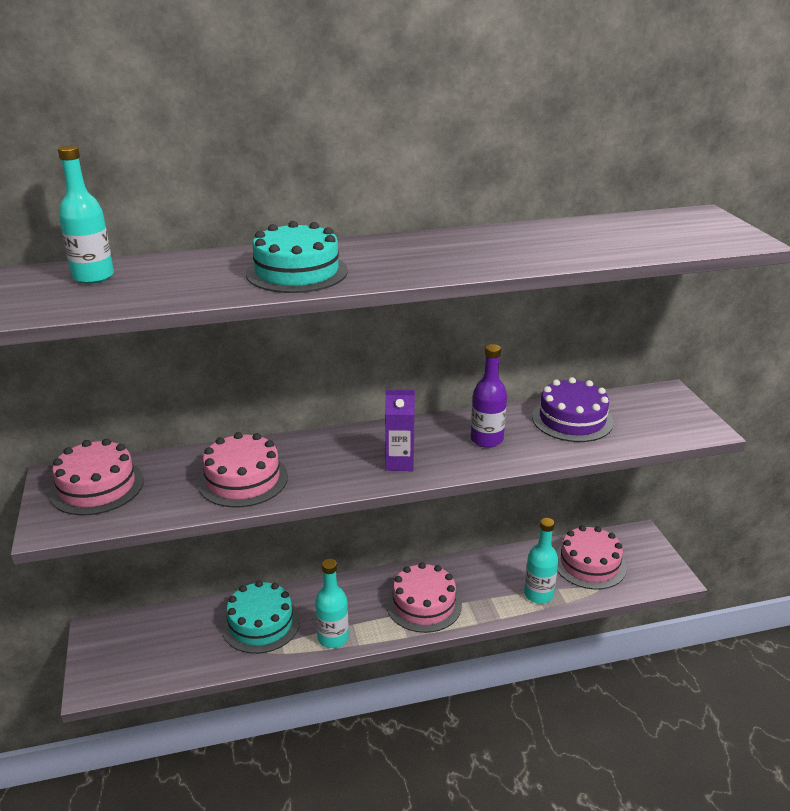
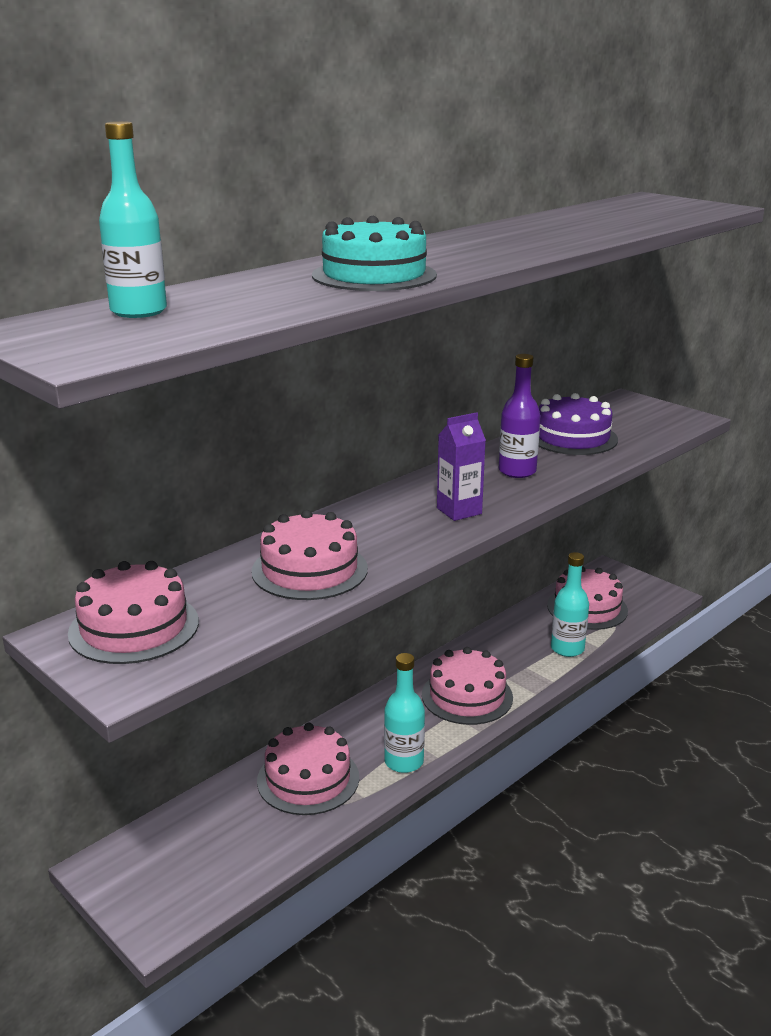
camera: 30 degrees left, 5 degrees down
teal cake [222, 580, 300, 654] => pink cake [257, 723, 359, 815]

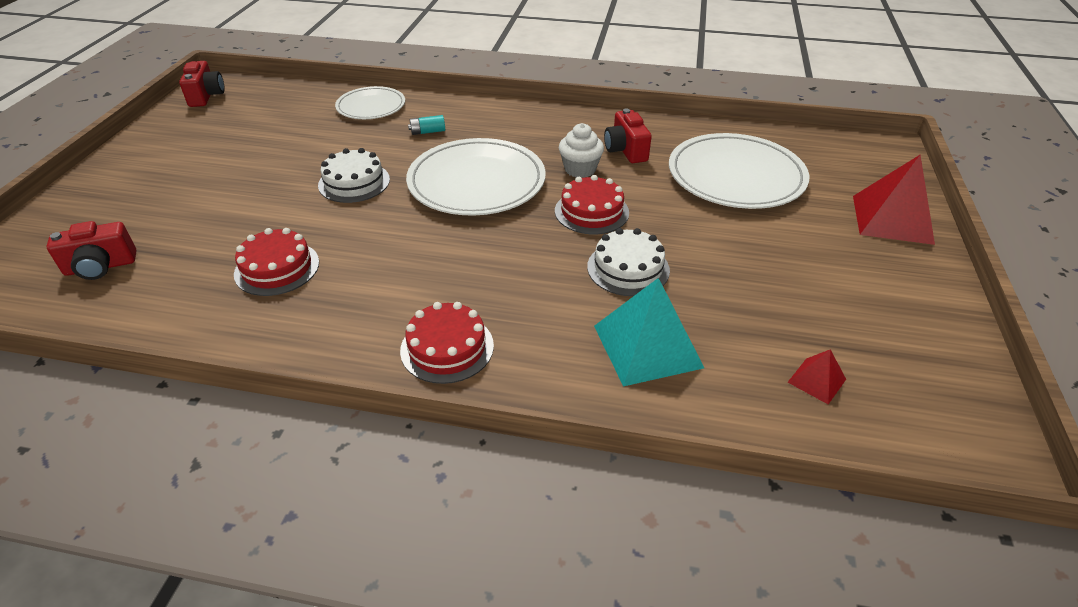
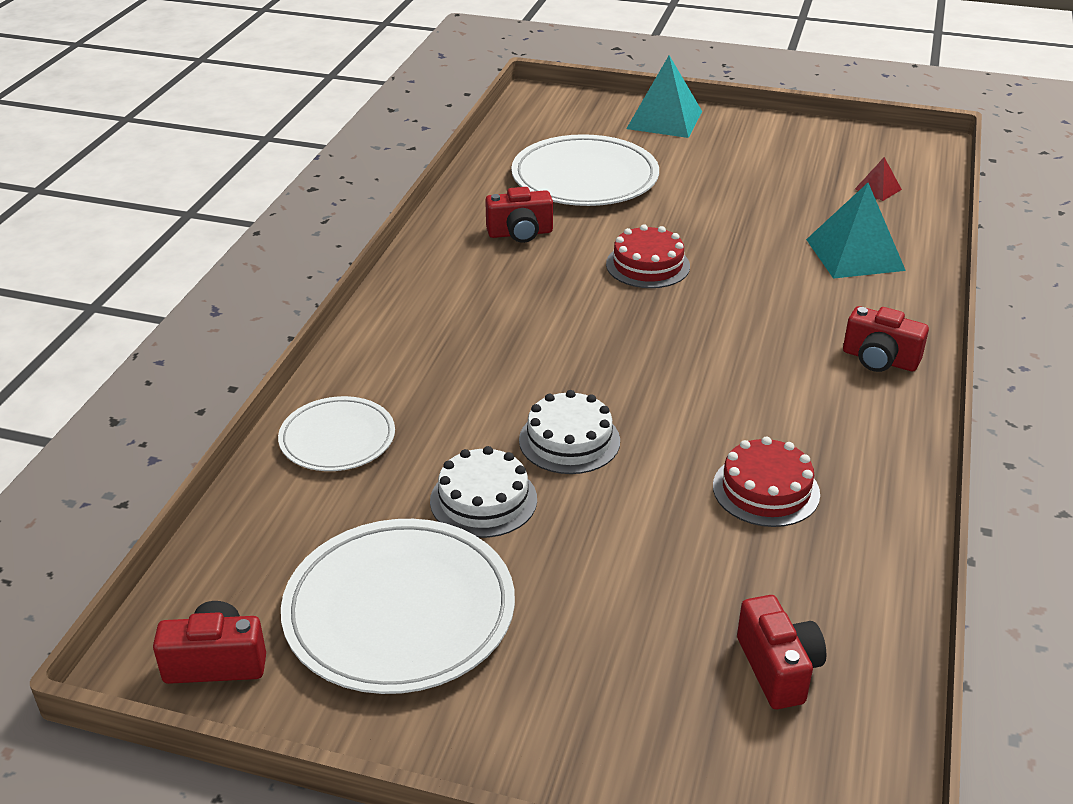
camera: 85 degrees left, 5 degrees down
crimson cake [400, 302, 494, 384] => crimson photo camera [843, 306, 929, 372]
snow-white plate [406, 138, 546, 216] => snow-white plate [281, 519, 515, 694], shifted
teal power cell [408, 115, 445, 135] => nothing
snow-white cupcake [559, 123, 604, 178] => nothing
snow-white cake [587, 228, 670, 296] => snow-white cake [430, 446, 537, 538], shifted
crimson pyramid shape [853, 155, 935, 245] => teal pyramid shape [626, 55, 702, 138]

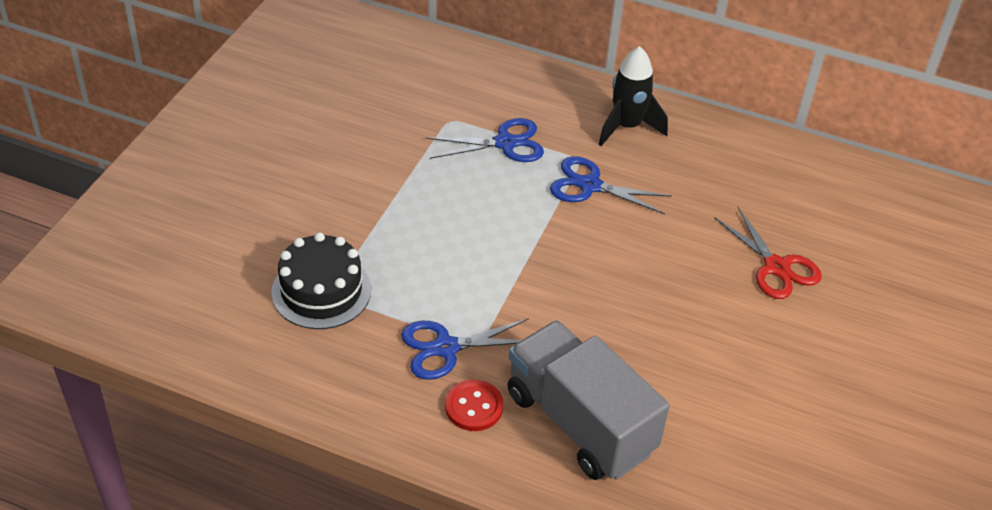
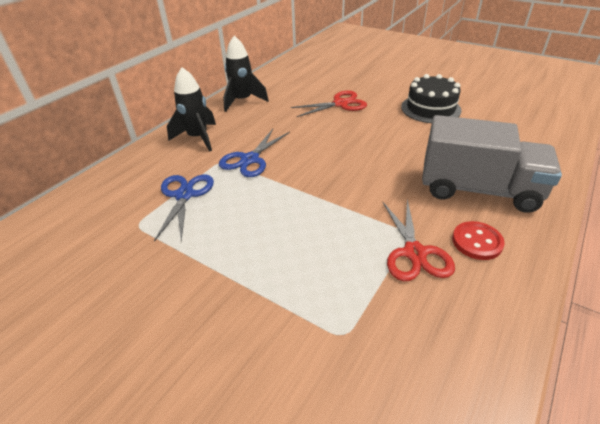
camera: 75 degrees left, 5 degrees down
jet-black cake [271, 232, 371, 329] => jet-black cake [401, 74, 461, 123], shifted
royal blue shears [401, 318, 529, 380] => crimson shears [383, 199, 455, 281]
gray lorry [508, 320, 670, 480] => gray lorry [422, 115, 562, 213], 135 degrees counterclockwise
nothing => jet-black rocket [223, 36, 269, 112]

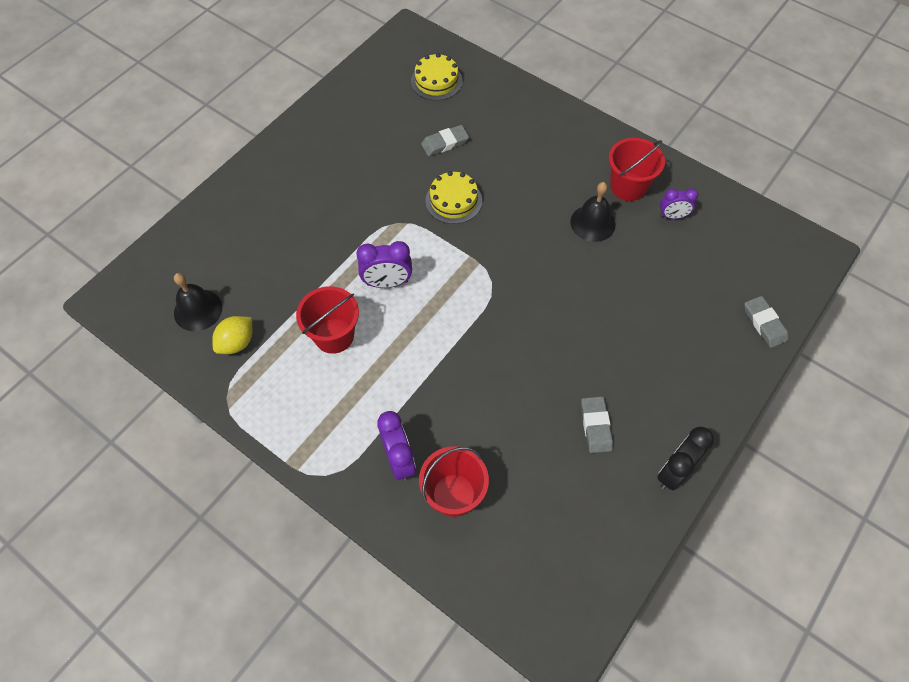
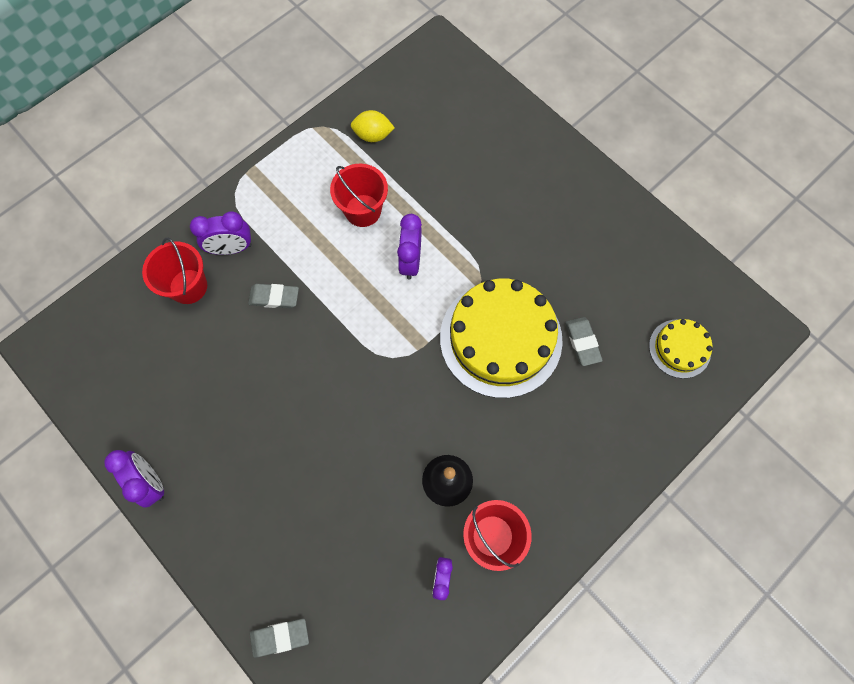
camera: 100 degrees right, 10 degrees up
jet-black bell [174, 273, 222, 331] => nothing
golden toy lemon [212, 316, 252, 354] => golden toy lemon [351, 110, 395, 142], 45 degrees counterclockwise
golden cake [425, 171, 482, 224] => golden cake [440, 279, 563, 398], x2.00
gray gum eraser [581, 396, 613, 453] => gray gum eraser [248, 284, 299, 308], shifted
jet-black alarm clock [657, 427, 714, 491] => purple alarm clock [104, 450, 164, 508]

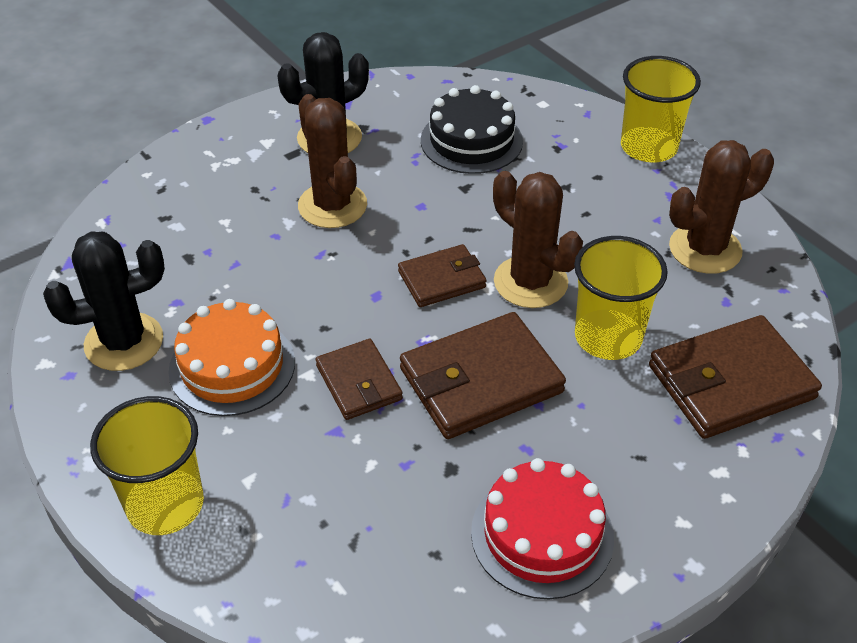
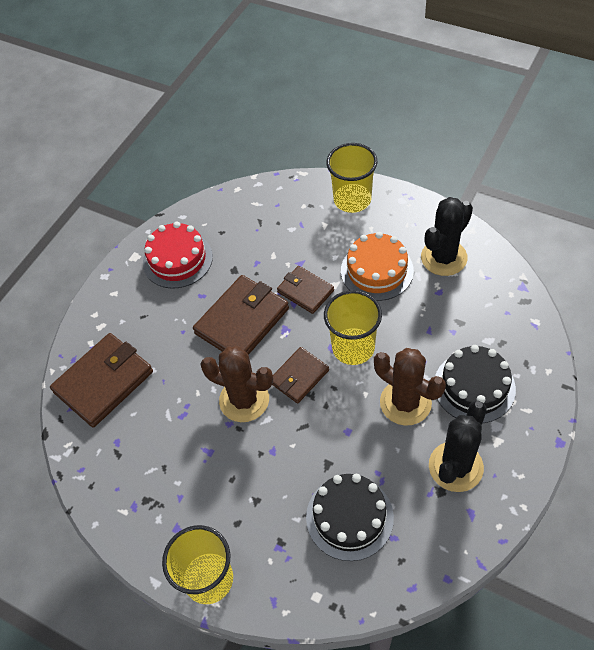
camera: 160 degrees right, 10 degrees up
golden cup [574, 236, 668, 360] => golden cup [324, 290, 382, 365], shifted
brown cactus [669, 140, 774, 274] => nothing
nothing => jet-black cake [435, 345, 516, 423]

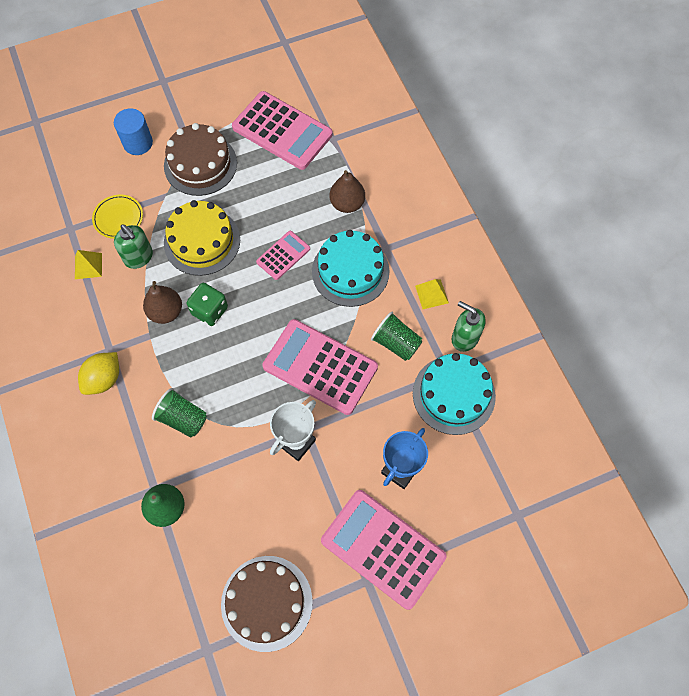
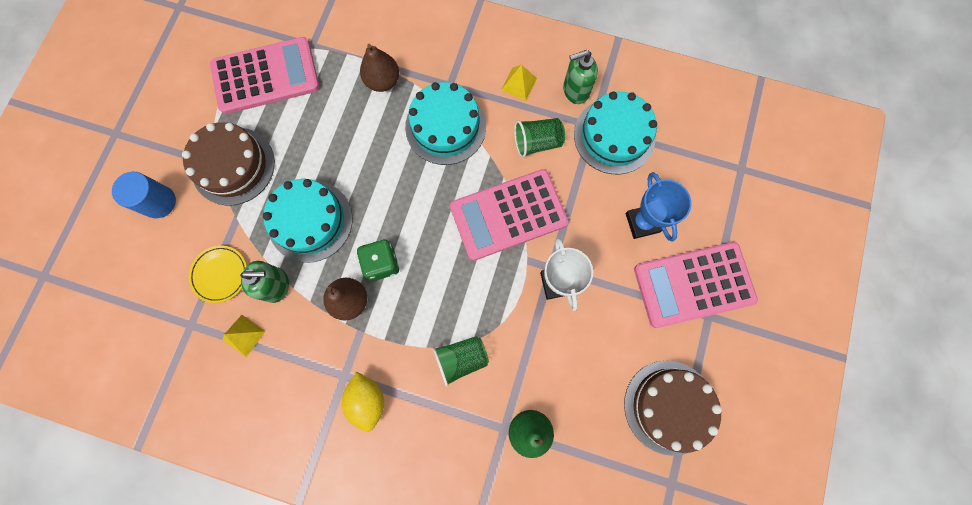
camera: 50 degrees left, 10 degrees up
golden cake [164, 200, 240, 276] => teal cake [263, 179, 353, 263]
pink calculator [256, 231, 310, 280] => nothing

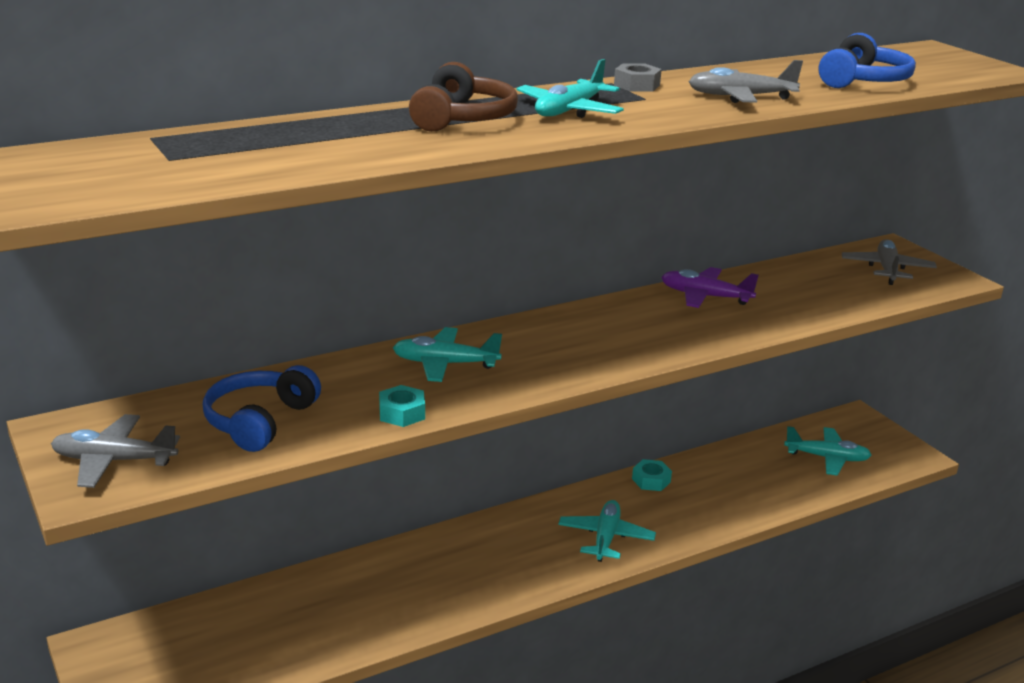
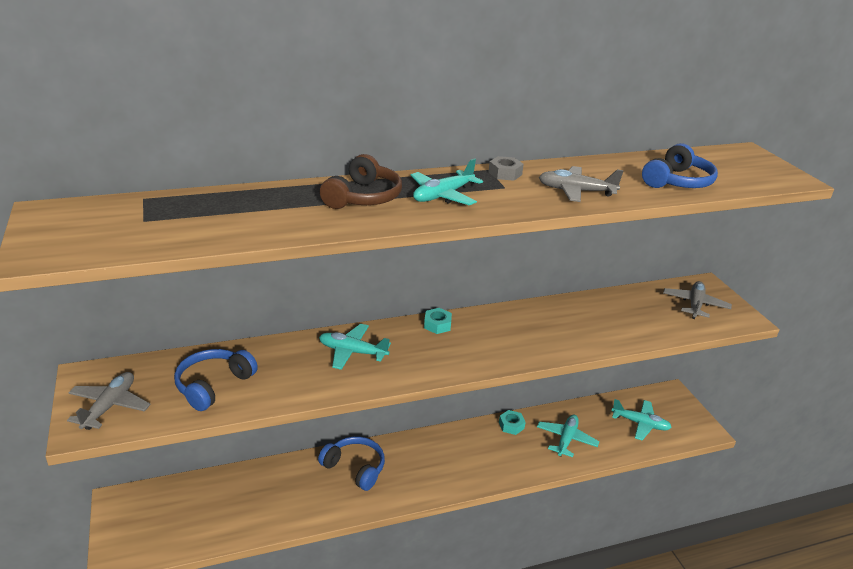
camera: 10 degrees right, 5 degrees up
gray plane [51, 414, 180, 488] => gray plane [67, 372, 151, 430], 90 degrees clockwise
teal hexagon nut [379, 385, 425, 427] => teal hexagon nut [424, 308, 452, 334], shifted
teal plane [558, 500, 656, 562] => teal plane [537, 415, 599, 457], shifted
purple plane [661, 267, 759, 308] => nothing
nothing => royal blue headset [318, 437, 385, 491]

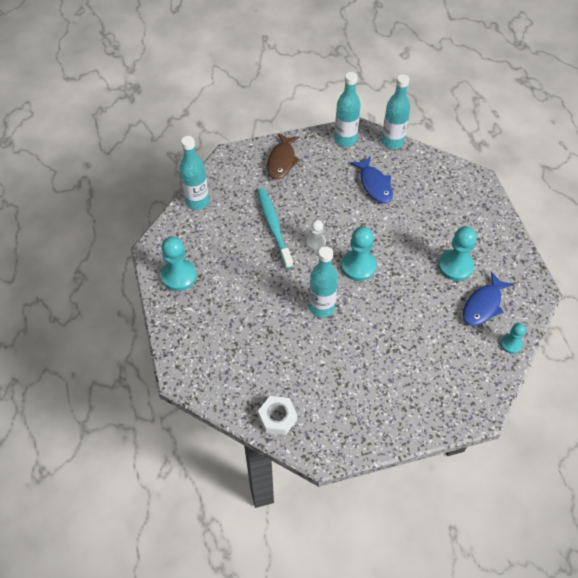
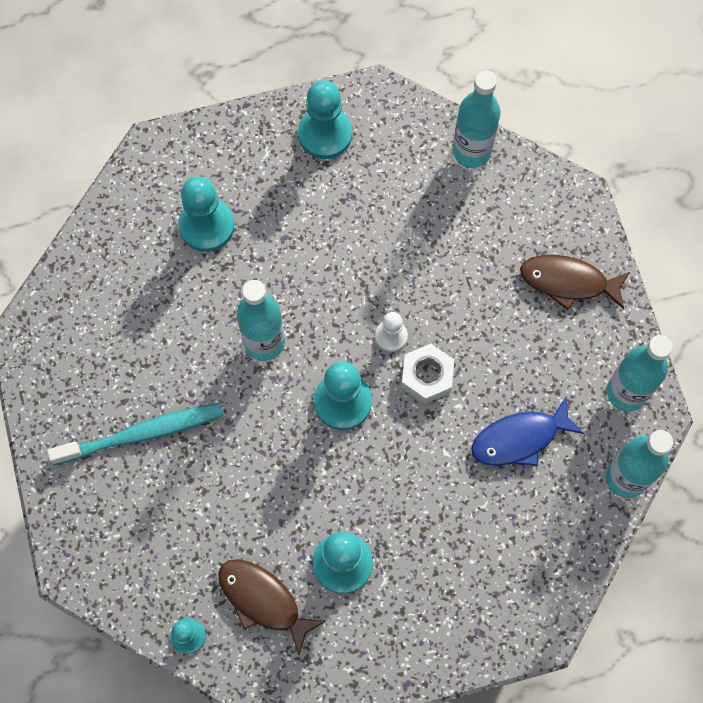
camera: 90 degrees right, 15 degrees up
teal tooth brush [257, 188, 293, 269] => teal tooth brush [47, 403, 223, 465], shifted
snow-white hexagon nut [258, 396, 297, 435] => snow-white hexagon nut [401, 344, 454, 404], shifted
royal blue fish [463, 271, 514, 326] => brown fish [218, 559, 326, 655]
nothing => teal game pawn [178, 176, 235, 252]

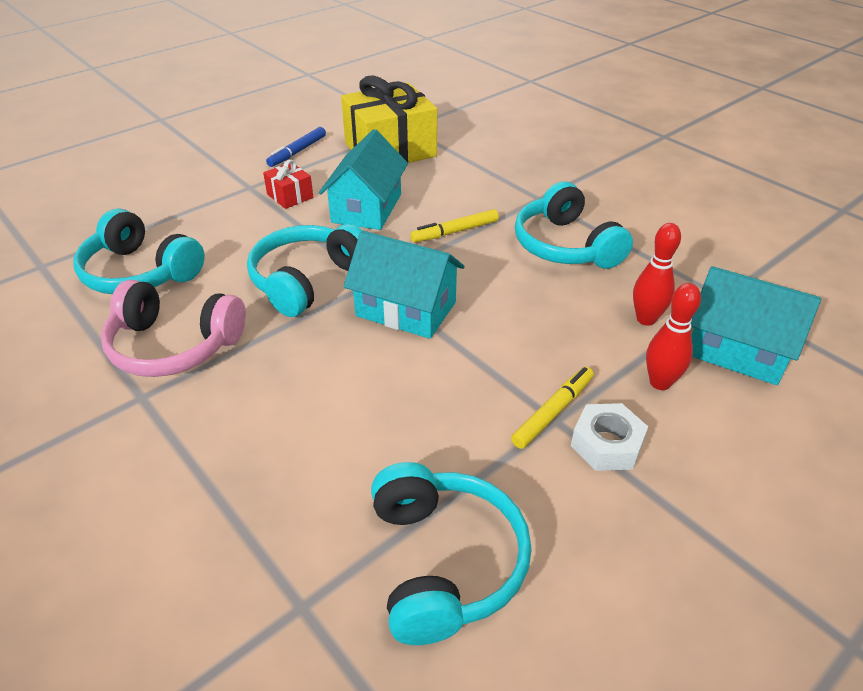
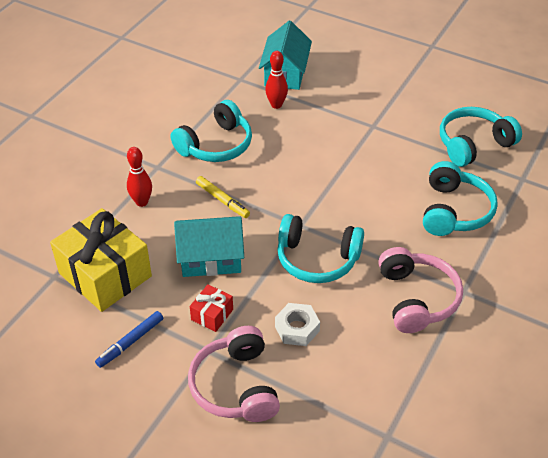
camera: 110 degrees left, 5 degrees up
teal headset [74, 208, 205, 294] => teal headset [423, 161, 498, 236], shifted
royal blue marker pen [266, 127, 326, 167] => royal blue marker pen [95, 311, 163, 368], 120 degrees clockwise
teal toy house [344, 231, 465, 339] => nothing
golden marker pen [511, 367, 594, 449] => nothing
snow-white hexagon nut [571, 403, 648, 471] => snow-white hexagon nut [275, 303, 320, 346], shifted
crimson bowling pin [646, 283, 701, 390] => crimson bowling pin [127, 147, 152, 207], shifted
nothing => pink headset [188, 326, 280, 422]

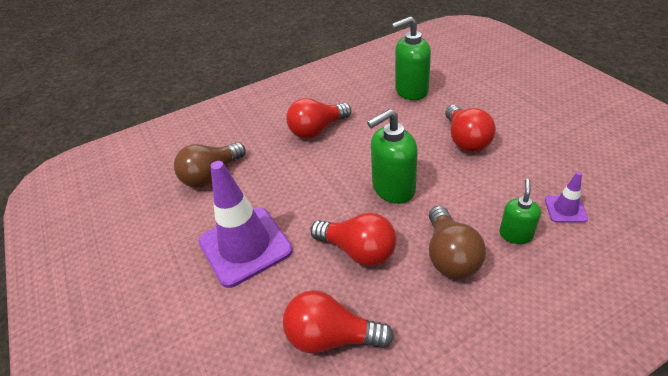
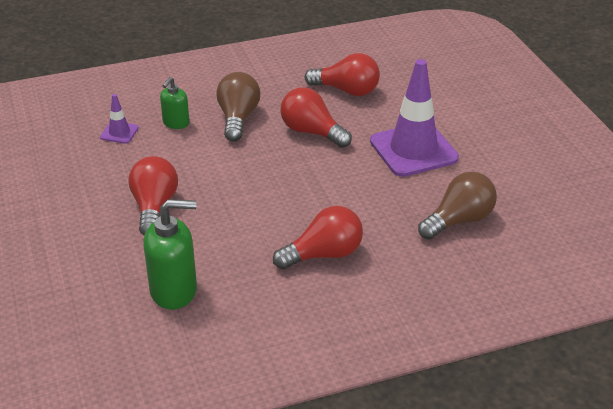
camera: 175 degrees left, 5 degrees down
green soap dispenser [367, 109, 418, 204] => nothing

